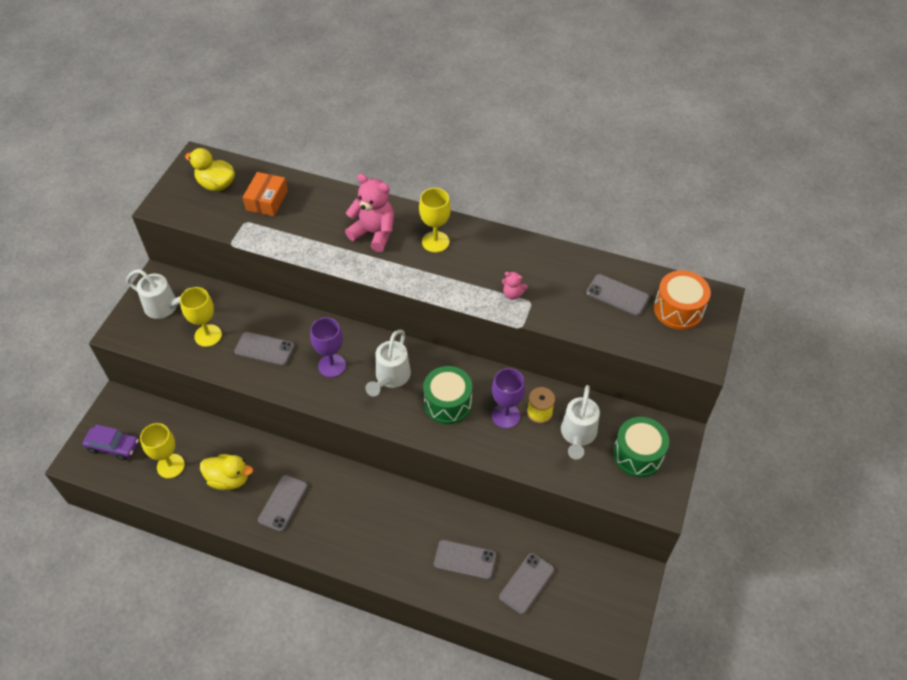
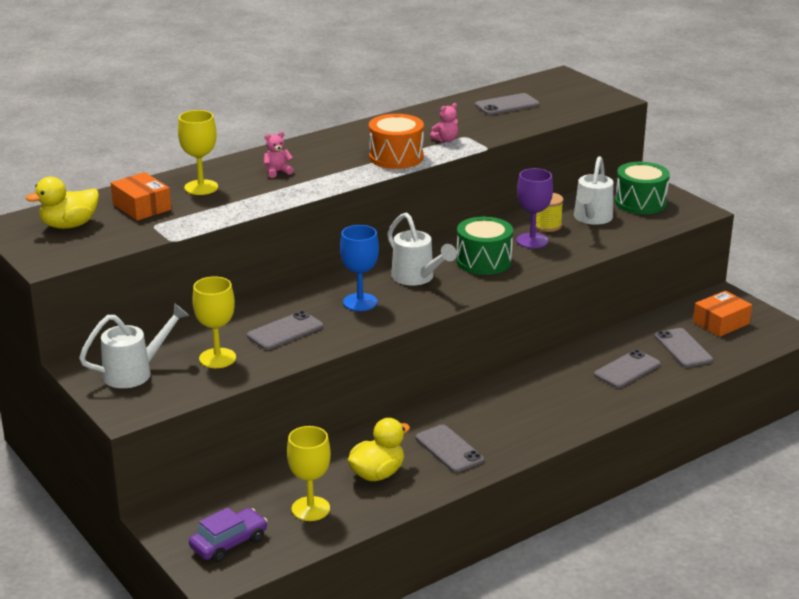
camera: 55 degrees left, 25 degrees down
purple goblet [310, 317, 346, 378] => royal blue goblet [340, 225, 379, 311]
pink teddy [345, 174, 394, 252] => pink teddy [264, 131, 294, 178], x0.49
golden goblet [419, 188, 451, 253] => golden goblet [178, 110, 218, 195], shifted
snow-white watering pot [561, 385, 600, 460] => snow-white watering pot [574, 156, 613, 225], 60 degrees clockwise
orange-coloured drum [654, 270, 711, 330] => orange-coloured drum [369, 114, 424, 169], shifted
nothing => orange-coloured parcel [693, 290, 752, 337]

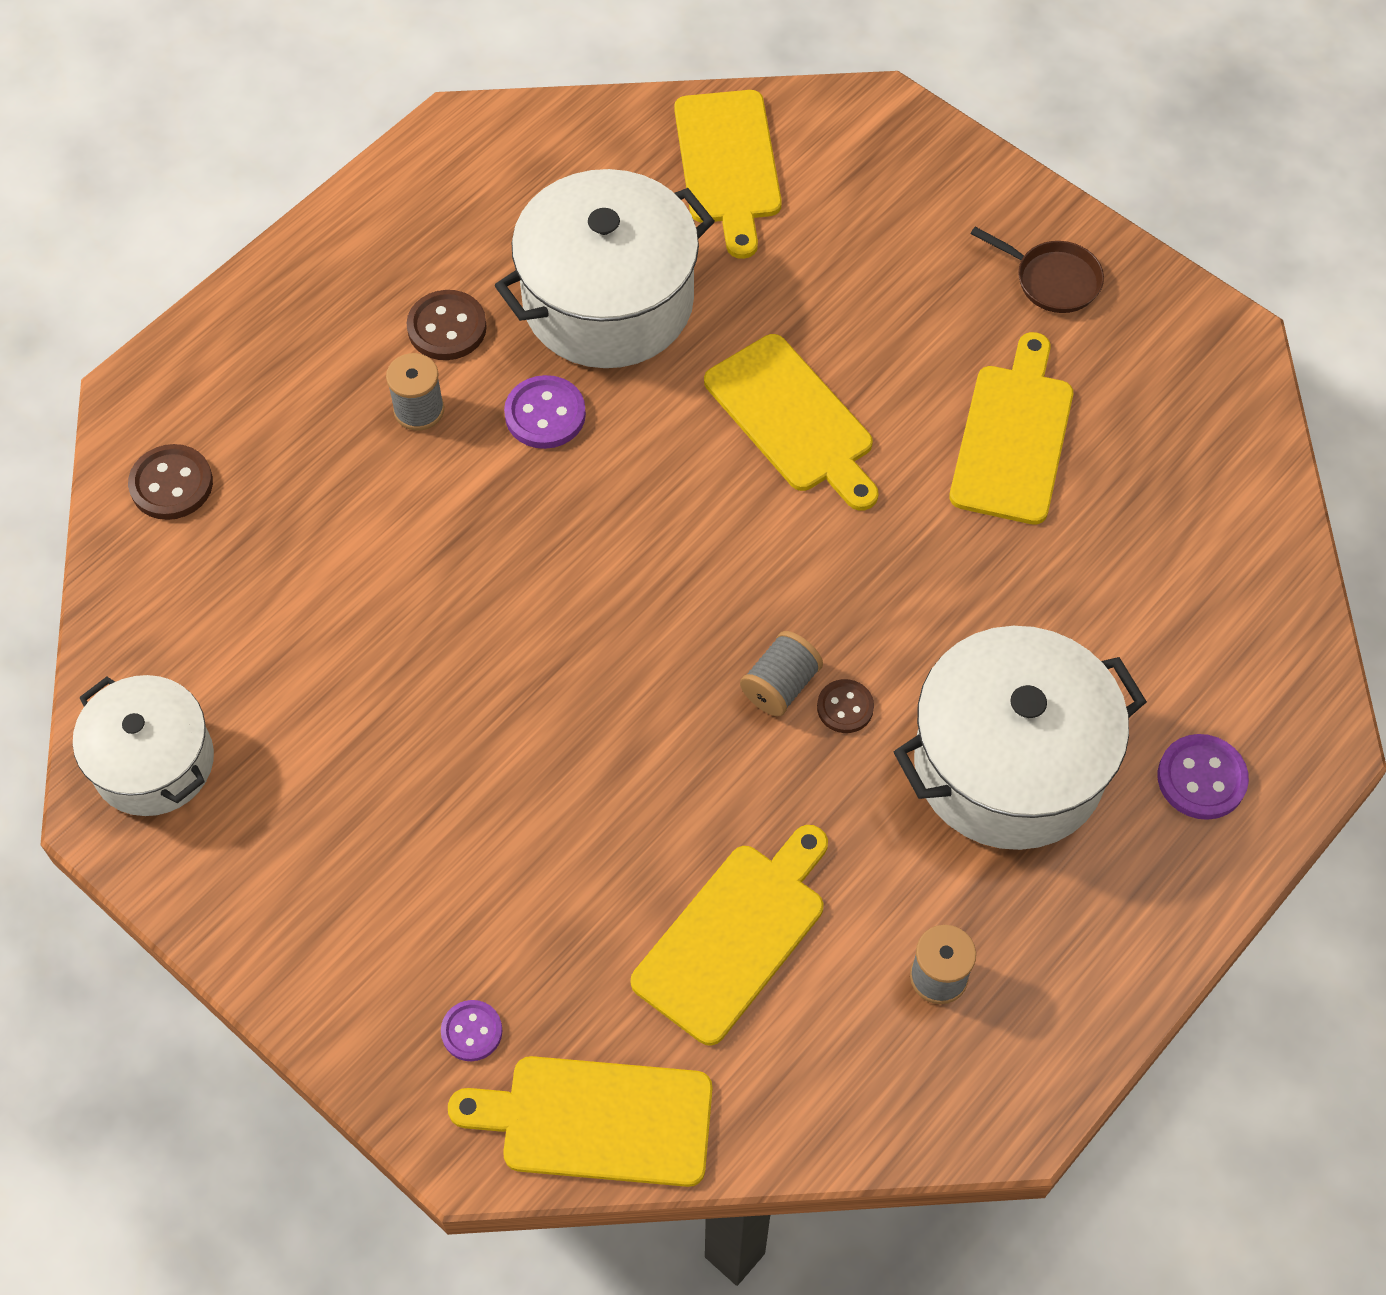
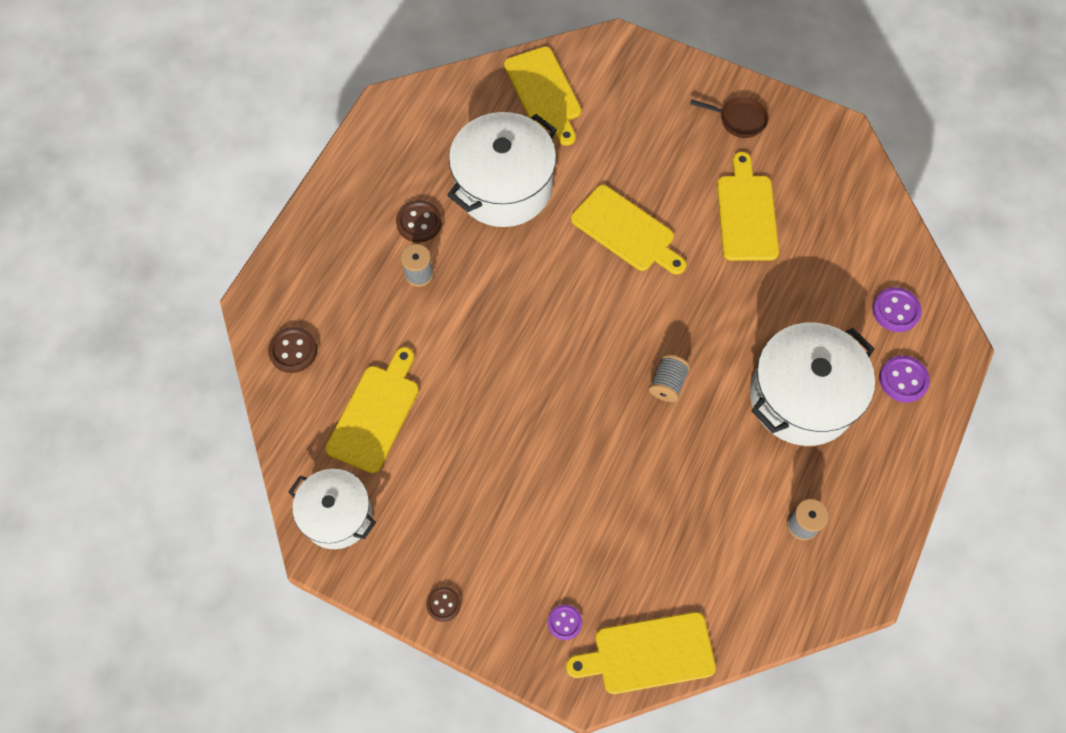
camera: 15 degrees left, 5 degrees up
purple shirt button [504, 375, 586, 449] => purple shirt button [872, 287, 922, 332], shifted
golden chopping board [631, 825, 828, 1046] => golden chopping board [325, 347, 419, 473], shifted
brown shirt button [817, 679, 874, 733] => brown shirt button [426, 587, 461, 622], shifted

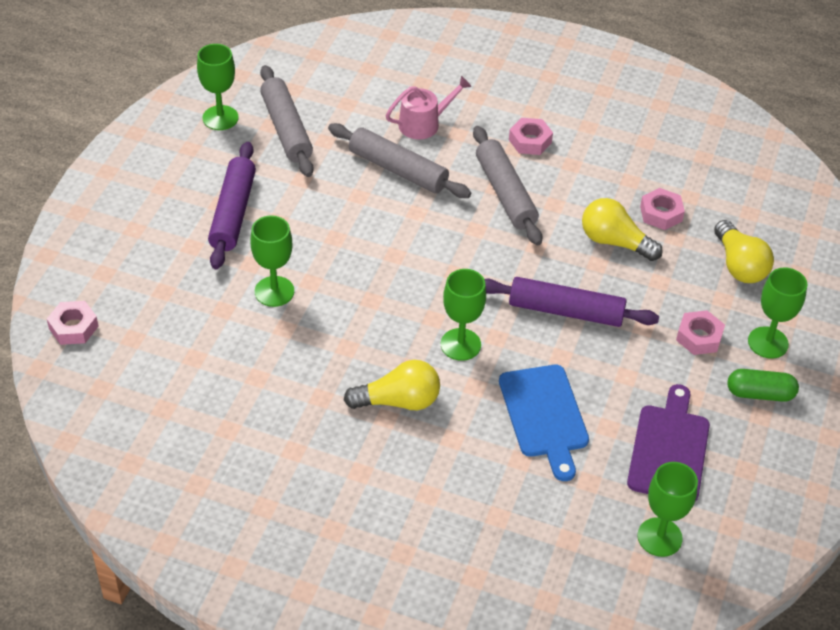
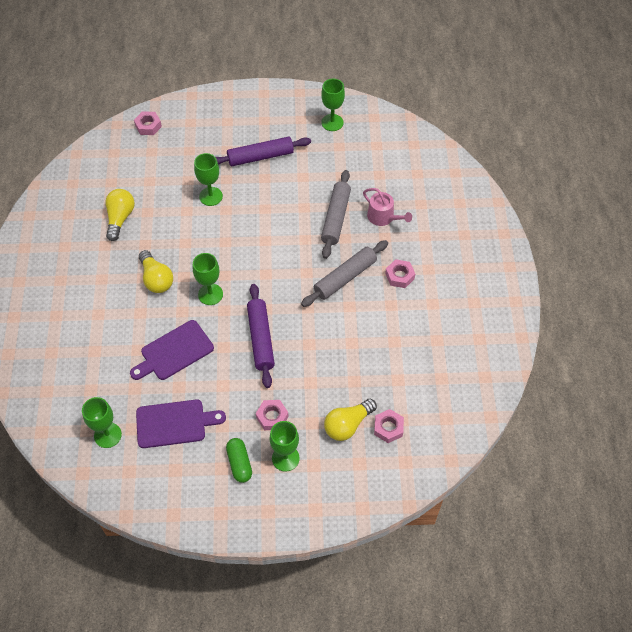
camera: 70 degrees right, 10 degrees up
gray pastry roller [260, 65, 314, 177] => nothing
royal blue chopping board [499, 365, 589, 481] => purple chopping board [130, 320, 214, 380]
golden light bulb [582, 198, 663, 261] => golden light bulb [105, 189, 135, 241], shifted
pink hexagon nut [640, 188, 685, 230] => pink hexagon nut [374, 409, 404, 443], shifted

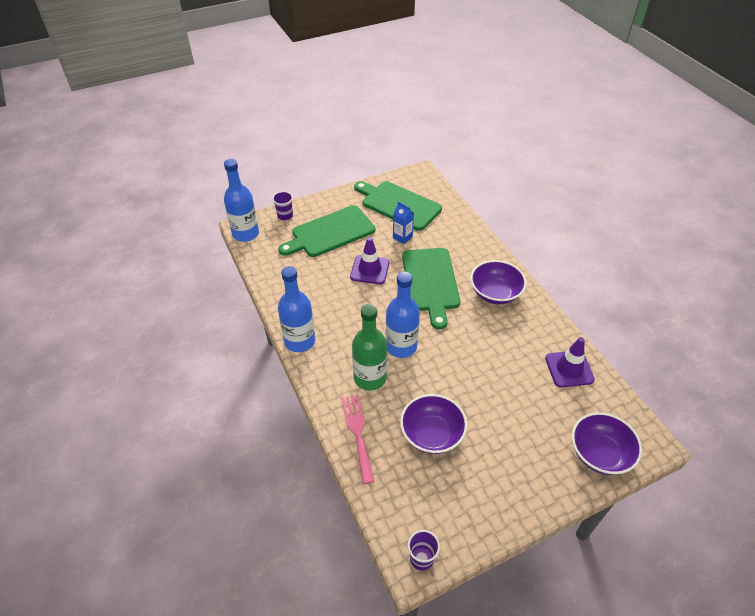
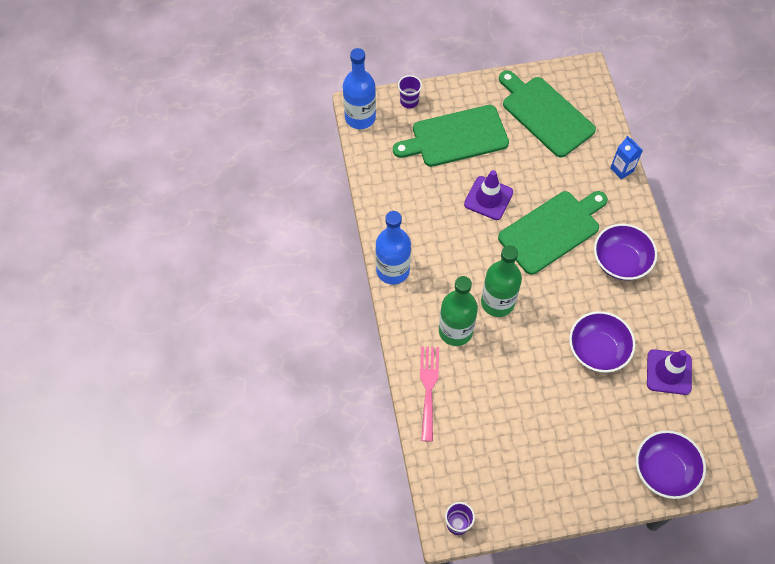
camera: 15 degrees right, 15 degrees up
royal blue flask [386, 272, 420, 358] => green flask [481, 245, 522, 317]
royal blue carton [393, 202, 414, 244] => royal blue carton [610, 136, 643, 180], shifted
purple serving bowl [400, 394, 467, 454] => purple serving bowl [569, 311, 635, 373], shifted
green chopping board [402, 248, 460, 329] => green chopping board [498, 191, 608, 275], 135 degrees counterclockwise

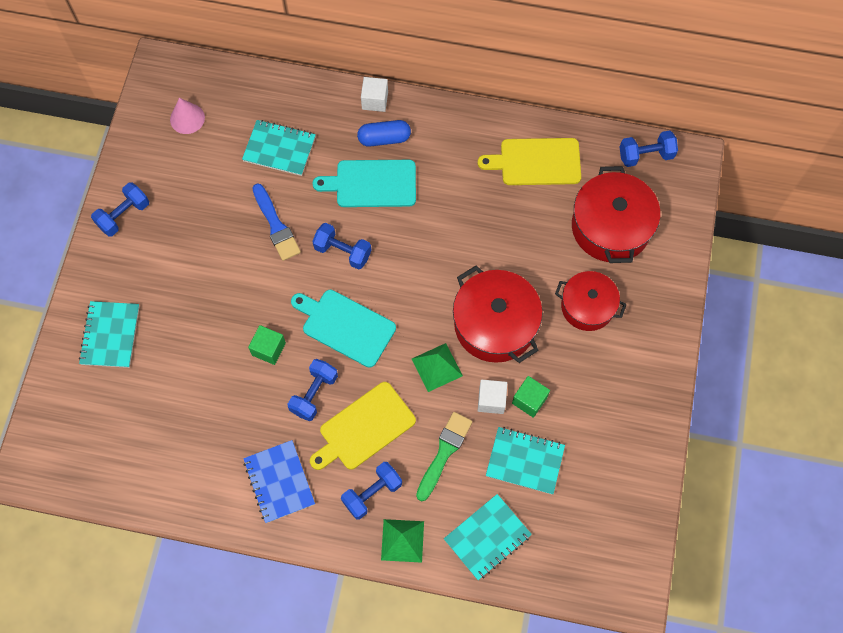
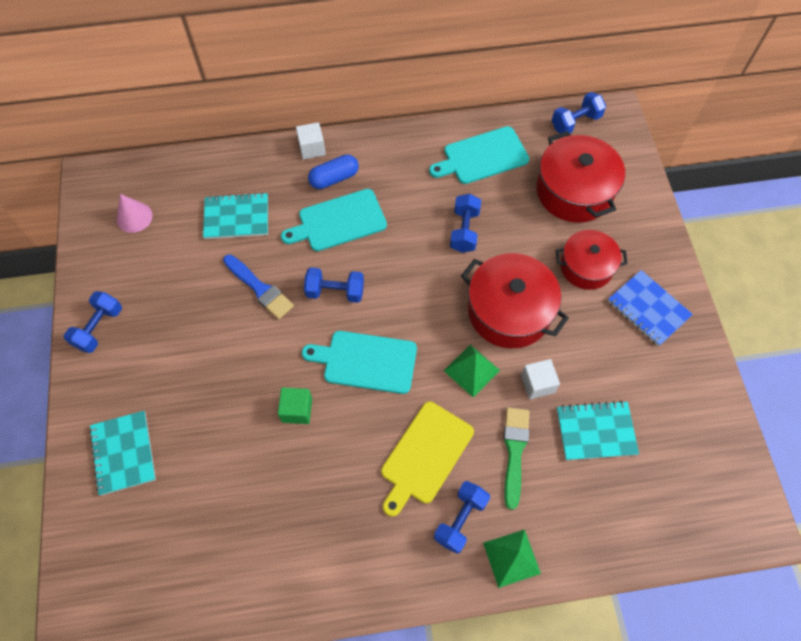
camera: 20 degrees left, 5 degrees down
royal blue notepad [243, 440, 315, 523] => royal blue notepad [608, 270, 693, 346], shifted
royal blue hand weight [288, 359, 338, 421] => royal blue hand weight [450, 194, 481, 253], shifted
teal notepad [444, 494, 532, 580] => nothing
golden chopping board [478, 138, 581, 185] => teal chopping board [429, 126, 529, 184]
green cube [512, 376, 550, 418] => nothing

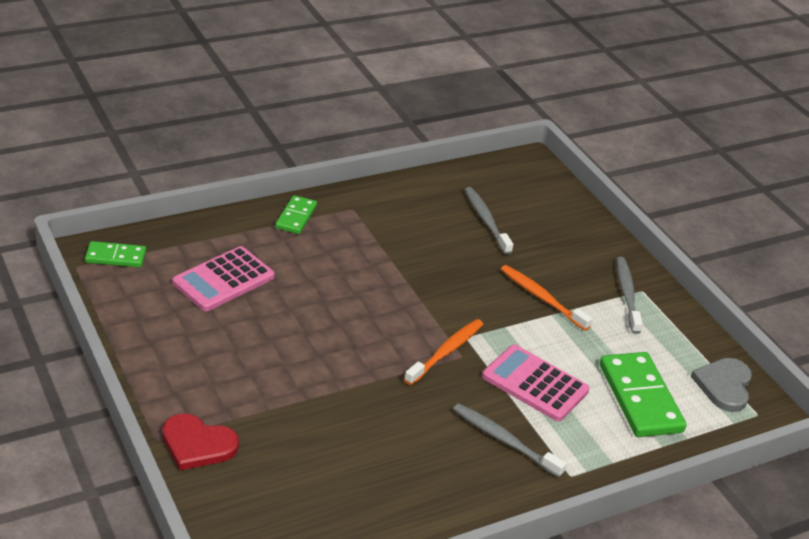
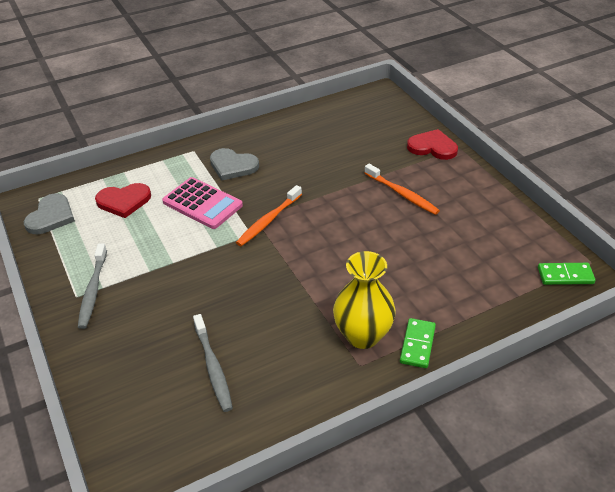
camera: 175 degrees left, 5 degrees up
pink calculator [173, 246, 275, 311] => nothing
gray tooth brush [453, 403, 567, 477] => gray love heart [210, 148, 259, 180]
orange-coloured tooth brush [501, 265, 592, 331] => orange-coloured tooth brush [365, 164, 440, 215], shifted
green domino [600, 352, 687, 437] => crimson love heart [95, 183, 151, 218]
nothing => golden flower vase [333, 251, 396, 349]

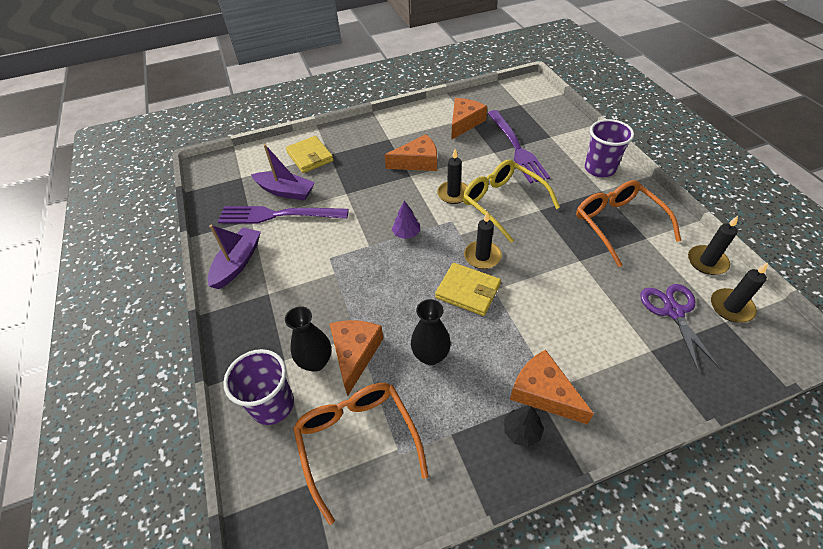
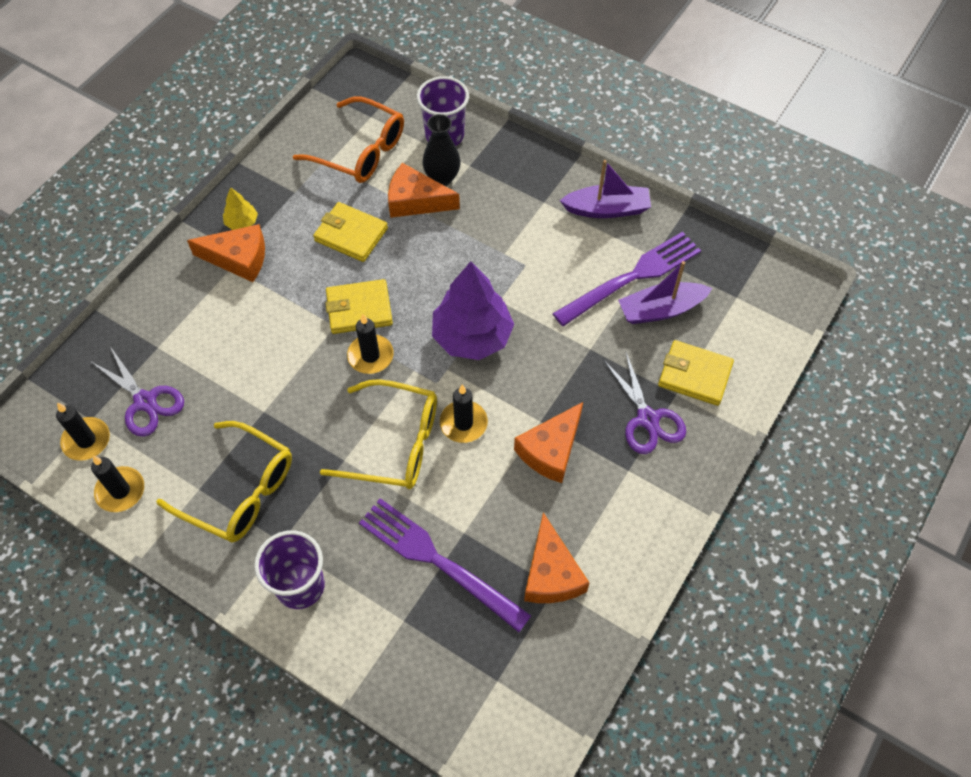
camera: 140 degrees right, 10 degrees up
purple sailboat [208, 224, 261, 289] => purple sailboat [560, 160, 651, 218], 75 degrees counterclockwise
orange-coloured cheese [330, 320, 384, 396] => orange-coloured cheese [388, 163, 460, 218], 135 degrees clockwise
purple fir tree [392, 201, 420, 239] => purple fir tree [432, 261, 514, 360], x2.20
jet-black flower vase [411, 299, 451, 365] => golden wallet [313, 202, 388, 262]
jet-black fir tree [504, 406, 544, 447] => golden fir tree [223, 187, 258, 230]
orange-coloured spectacles [576, 180, 681, 267] => golden spectacles [156, 421, 292, 543]
nothing => purple shears [604, 352, 686, 454]

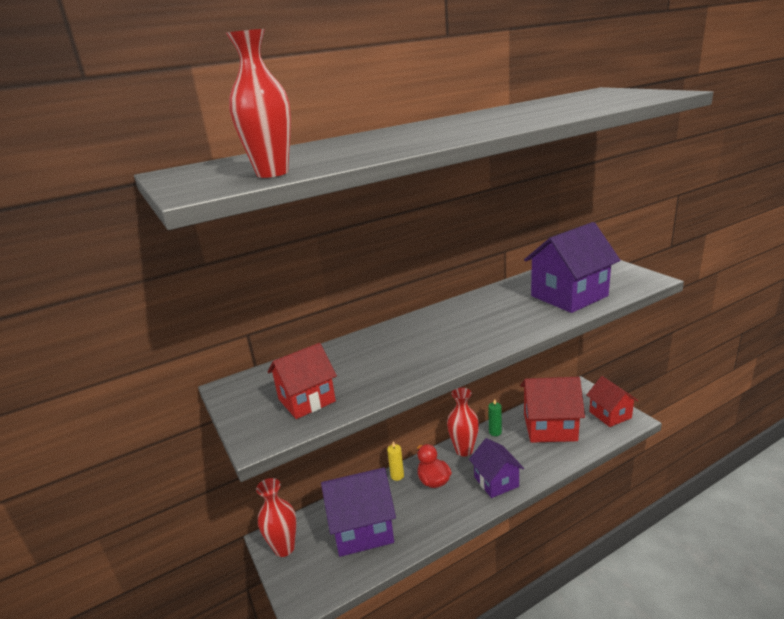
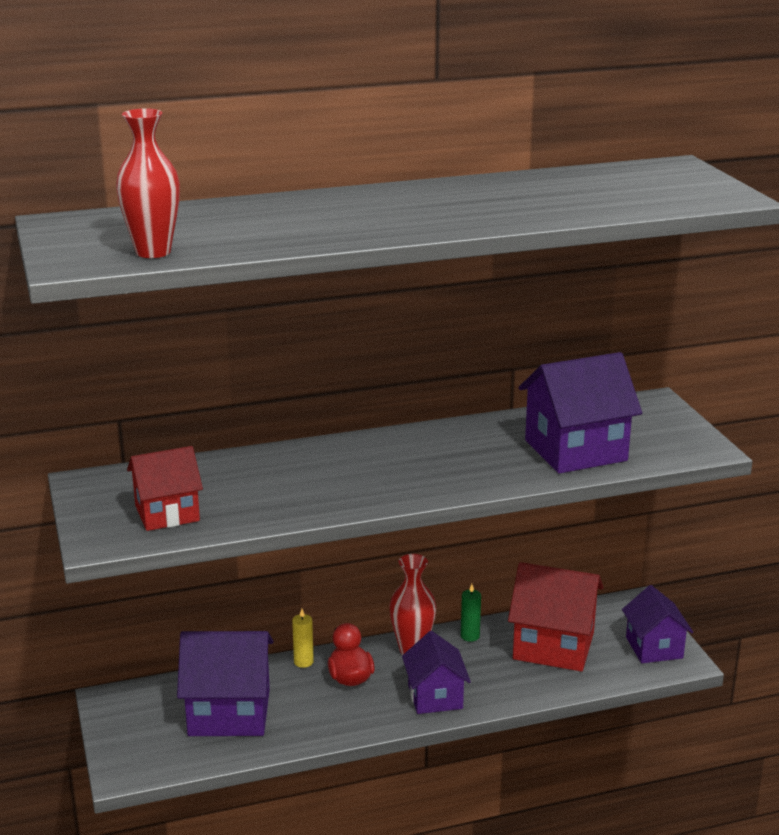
camera: 10 degrees right, 0 degrees up
crimson flower vase [256, 478, 296, 557] => nothing
crimson toy house [587, 376, 638, 427] => purple toy house [622, 585, 693, 663]

